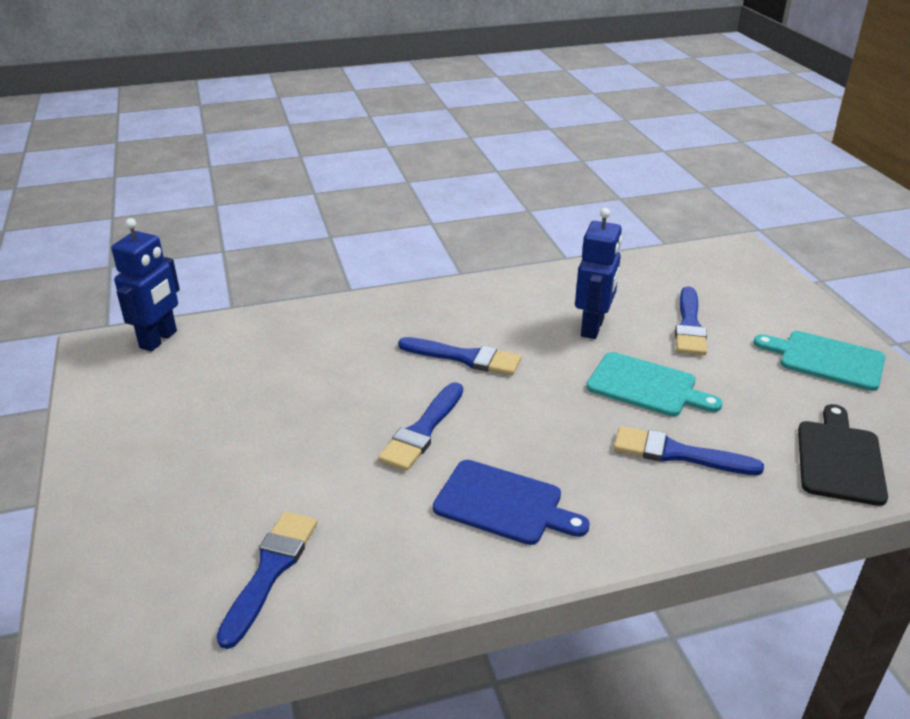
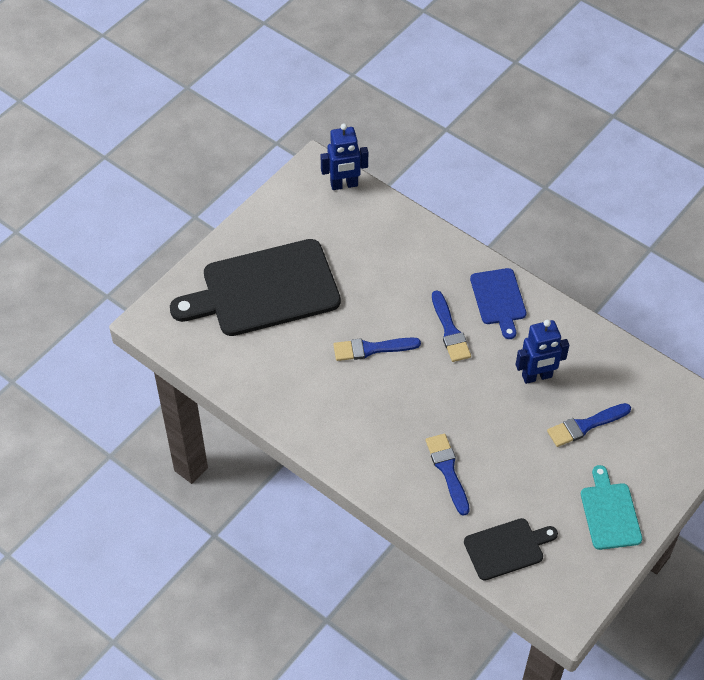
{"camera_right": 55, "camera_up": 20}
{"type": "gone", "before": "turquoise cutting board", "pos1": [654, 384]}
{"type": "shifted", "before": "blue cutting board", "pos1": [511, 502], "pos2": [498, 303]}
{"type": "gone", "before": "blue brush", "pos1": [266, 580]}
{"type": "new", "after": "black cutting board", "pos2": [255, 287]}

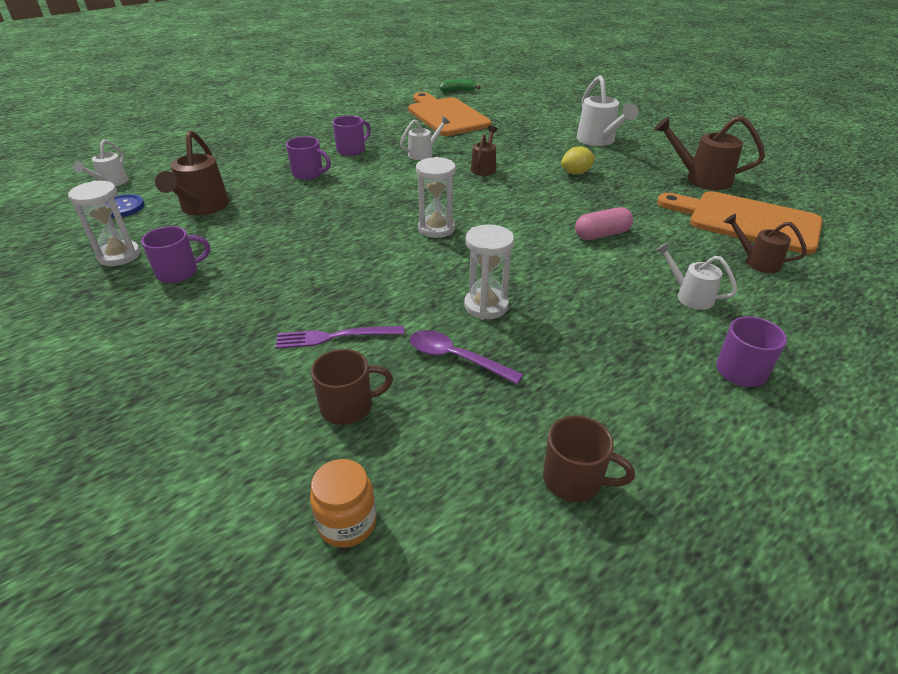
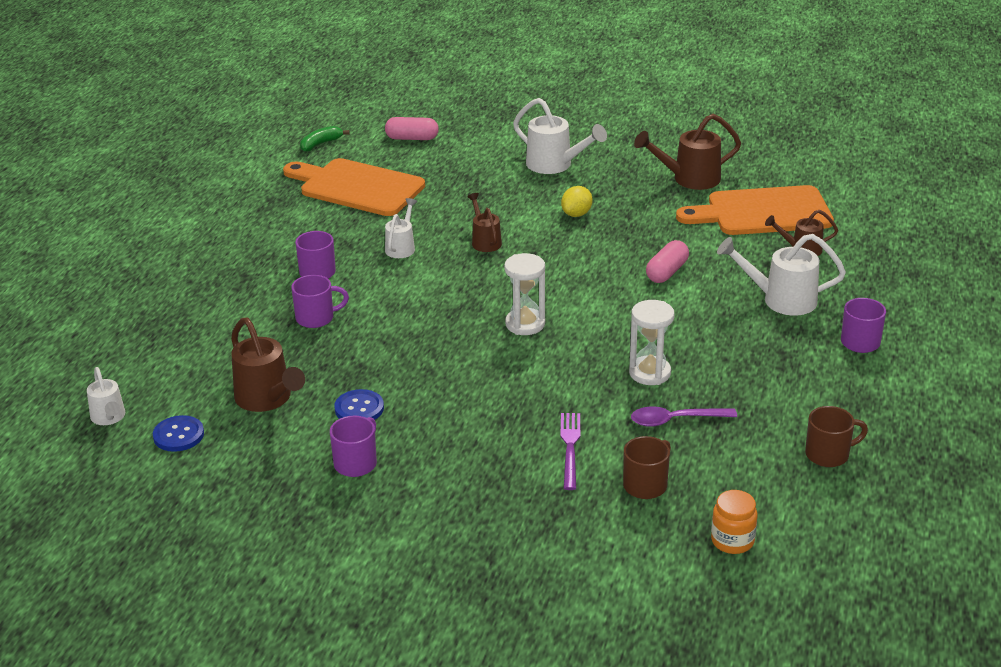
{"camera_right": -35, "camera_up": -5}
{"type": "gone", "before": "white hourglass", "pos1": [104, 223]}
{"type": "scaled", "before": "white watering can", "pos1": [696, 276], "pos2": [781, 275], "scale": 1.64}
{"type": "rotated", "before": "purple fork", "pos1": [340, 337], "pos2": [570, 451], "turn": 135}
{"type": "new", "after": "pink capsule", "pos2": [412, 128]}
{"type": "new", "after": "blue button", "pos2": [359, 404]}

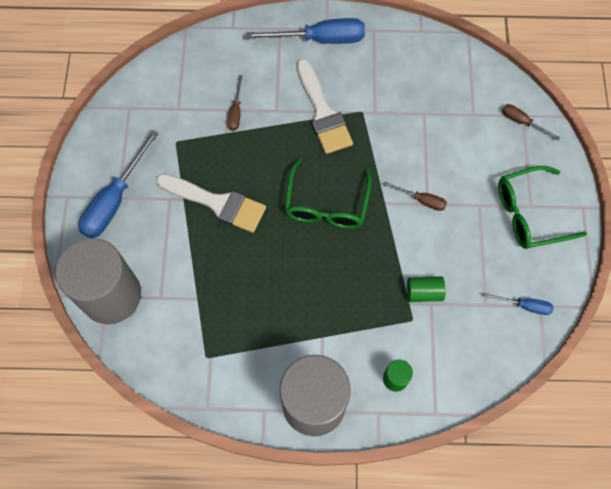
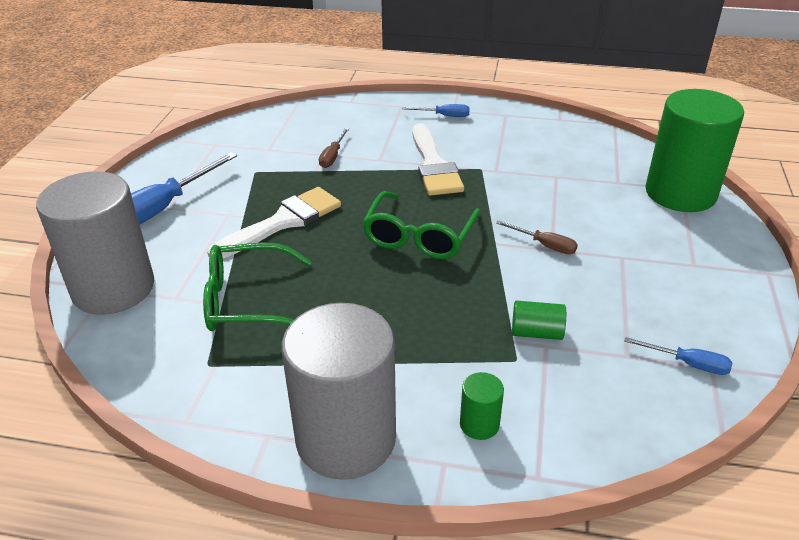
{"camera_right": 10, "camera_up": -30}
{"type": "scaled", "before": "blue screwdriver", "pos1": [305, 31], "pos2": [436, 110], "scale": 0.51}
{"type": "swapped", "before": "brown screwdriver", "after": "green cylinder", "pos1": [531, 122], "pos2": [695, 150]}
{"type": "shifted", "before": "green glasses", "pos1": [542, 207], "pos2": [257, 287]}
{"type": "rotated", "before": "white brush", "pos1": [211, 203], "pos2": [274, 222], "turn": -75}

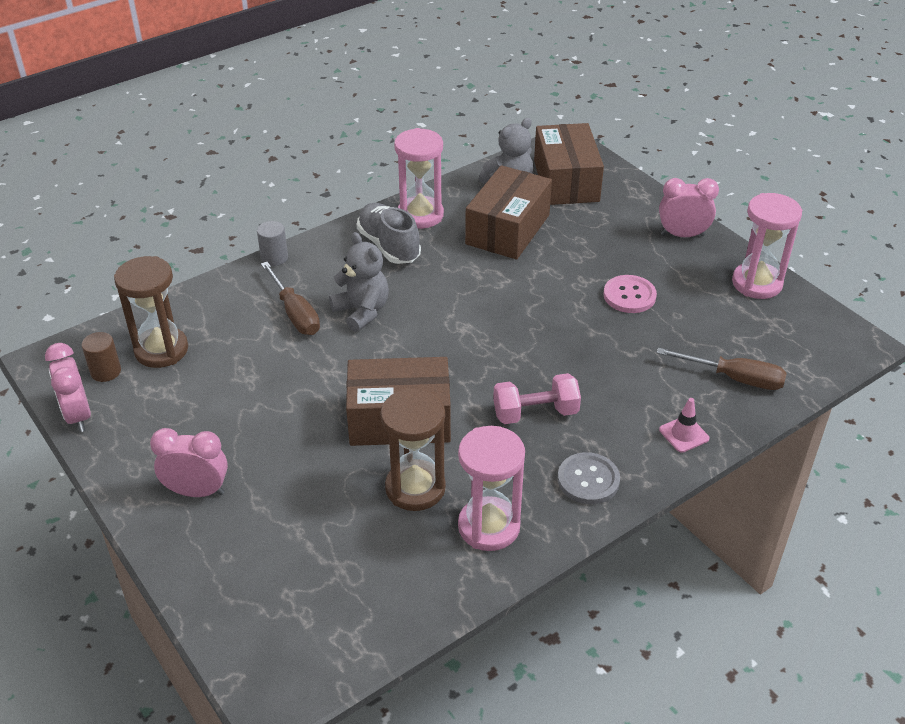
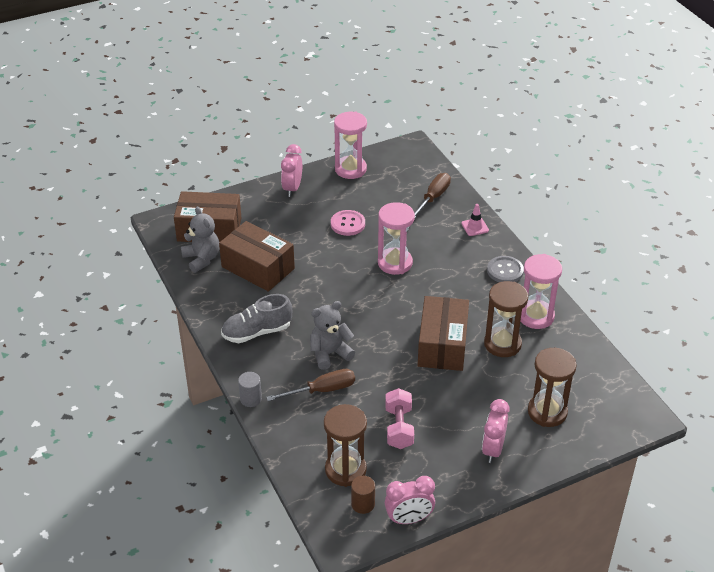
{"camera_right": -80, "camera_up": 0}
{"type": "shifted", "before": "pink hourglass", "pos1": [419, 178], "pos2": [396, 238]}
{"type": "shifted", "before": "pink dumbbell", "pos1": [537, 398], "pos2": [399, 418]}
{"type": "new", "after": "brown hourglass", "pos2": [552, 387]}

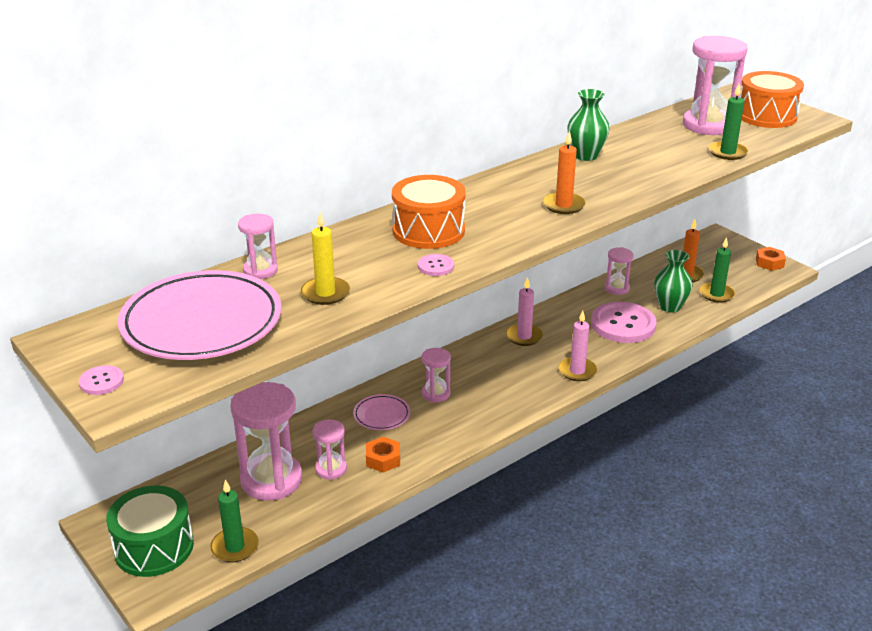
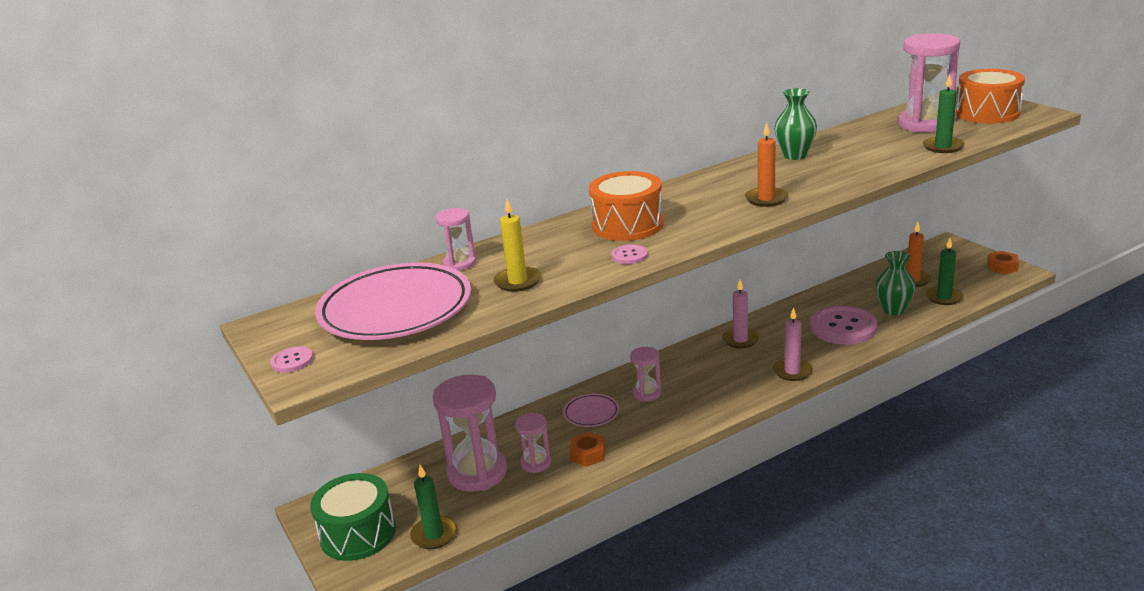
{"camera_right": 10, "camera_up": -5}
{"type": "gone", "before": "pink hourglass", "pos1": [619, 271]}

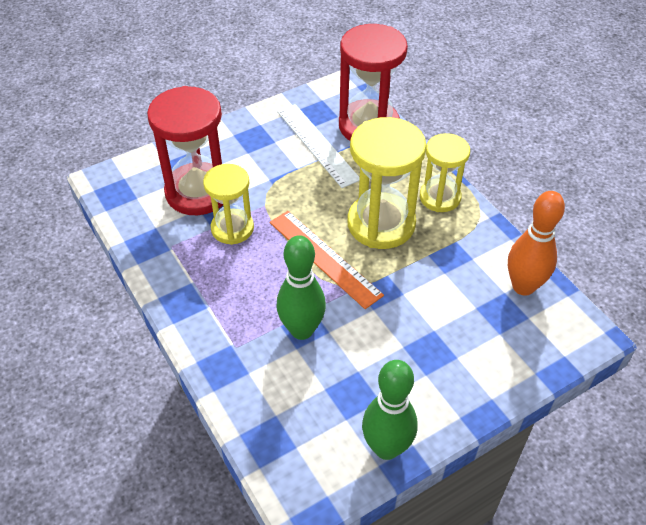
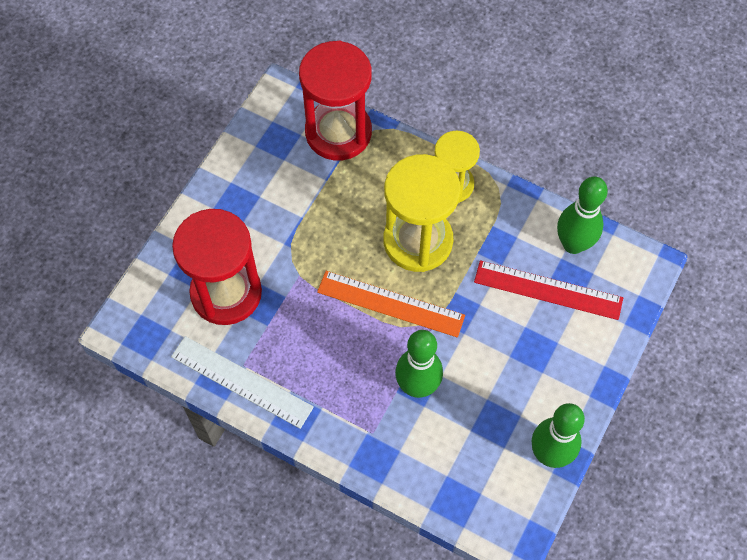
{"camera_right": -30, "camera_up": 15}
{"type": "shifted", "before": "white ruler", "pos1": [318, 146], "pos2": [242, 382]}
{"type": "gone", "before": "yellow hourglass", "pos1": [228, 204]}
{"type": "repainted", "before": "orange bowling pin", "after": "green bowling pin", "pos1": [536, 243], "pos2": [582, 215]}
{"type": "new", "after": "red ruler", "pos2": [548, 290]}

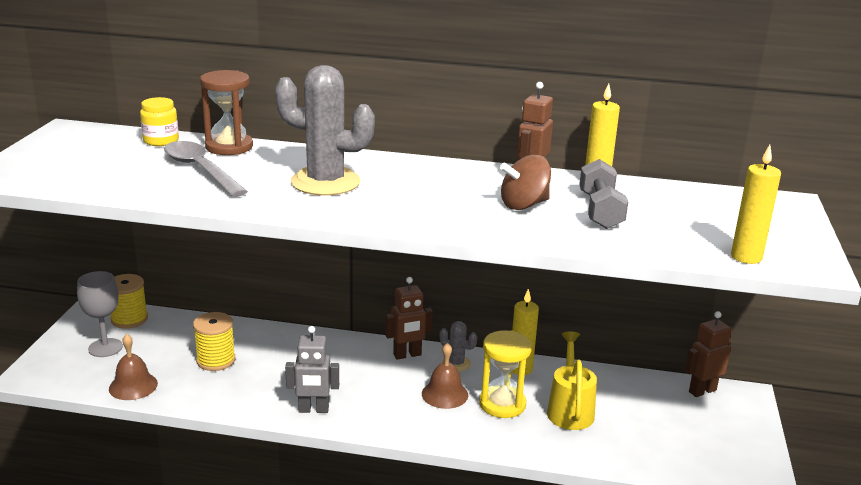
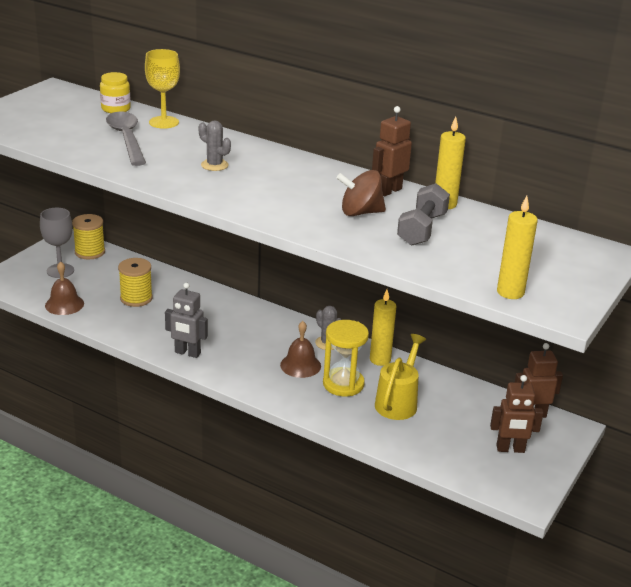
{"camera_right": 20, "camera_up": 5}
{"type": "scaled", "before": "grey cactus", "pos1": [325, 130], "pos2": [214, 145], "scale": 0.47}
{"type": "swapped", "before": "brown hourglass", "after": "yellow goblet", "pos1": [226, 112], "pos2": [162, 89]}
{"type": "shifted", "before": "brown robot", "pos1": [409, 318], "pos2": [516, 414]}

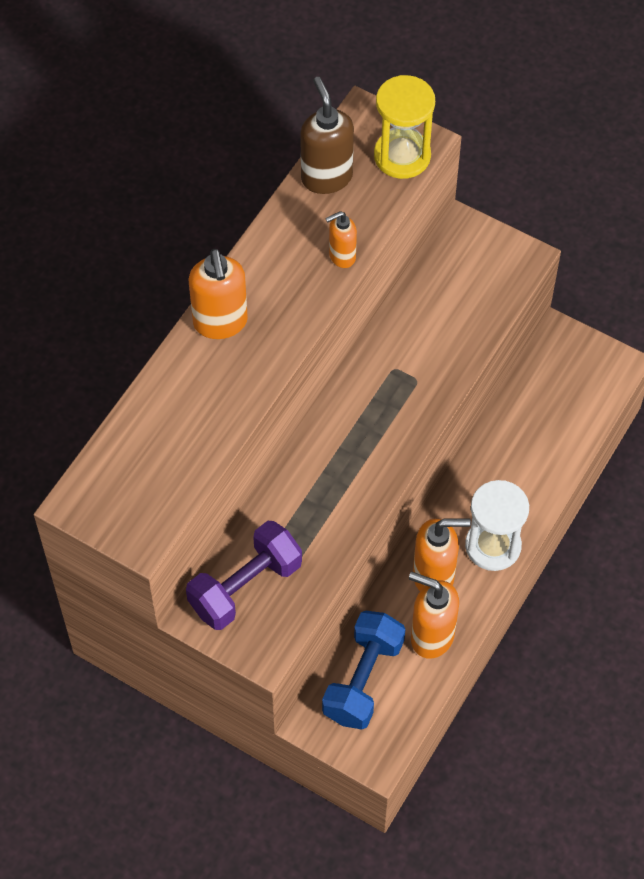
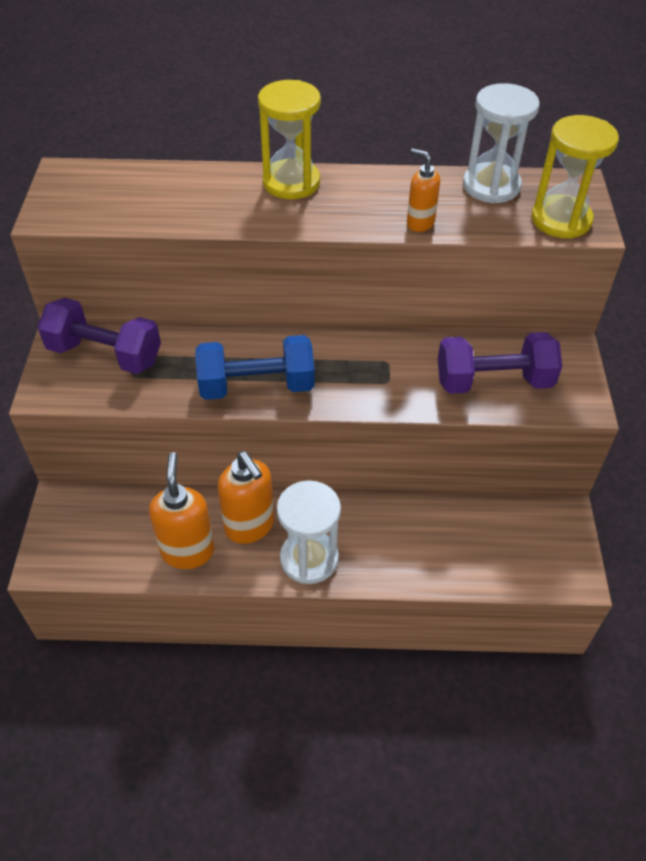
{"camera_right": 60, "camera_up": -10}
{"type": "swapped", "before": "brown soap dispenser", "after": "white hourglass", "pos1": [327, 135], "pos2": [501, 143]}
{"type": "swapped", "before": "orange soap dispenser", "after": "yellow hourglass", "pos1": [218, 294], "pos2": [289, 139]}
{"type": "shifted", "before": "blue dumbbell", "pos1": [363, 670], "pos2": [254, 367]}
{"type": "new", "after": "purple dumbbell", "pos2": [500, 363]}

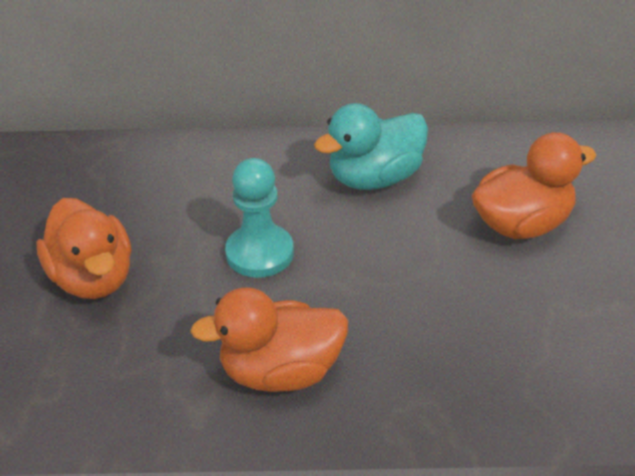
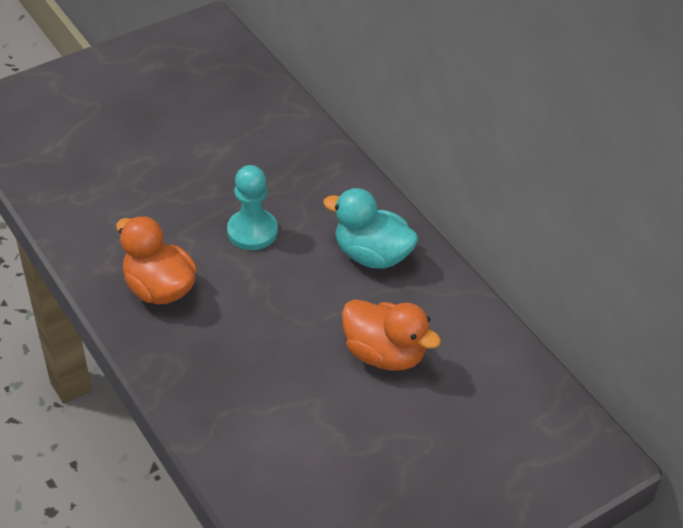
{"camera_right": 55, "camera_up": 5}
{"type": "gone", "before": "orange duck", "pos1": [84, 248]}

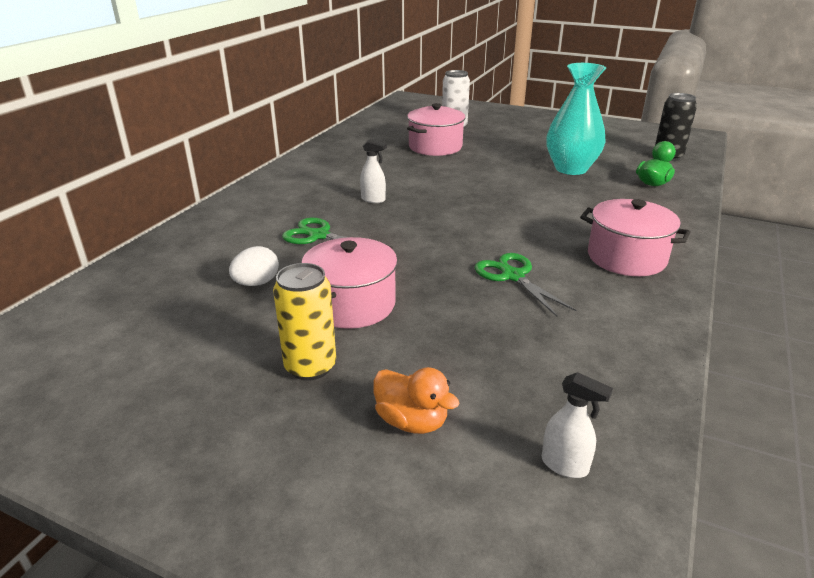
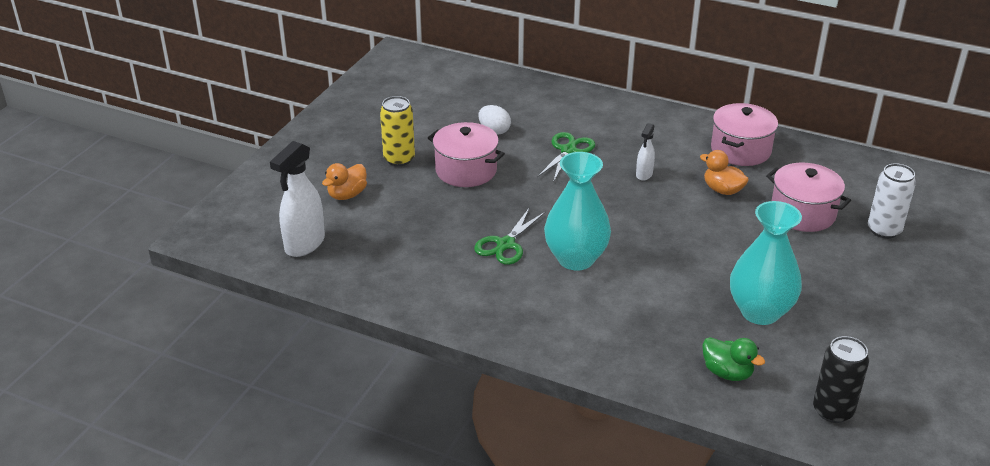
{"camera_right": 90, "camera_up": 5}
{"type": "shifted", "before": "pink pot", "pos1": [635, 237], "pos2": [744, 134]}
{"type": "rotated", "before": "green scissors", "pos1": [525, 285], "pos2": [510, 236], "turn": 150}
{"type": "scaled", "before": "white spray bottle", "pos1": [577, 425], "pos2": [297, 199], "scale": 1.87}
{"type": "new", "after": "orange duck", "pos2": [724, 172]}
{"type": "new", "after": "turquoise vase", "pos2": [577, 211]}

